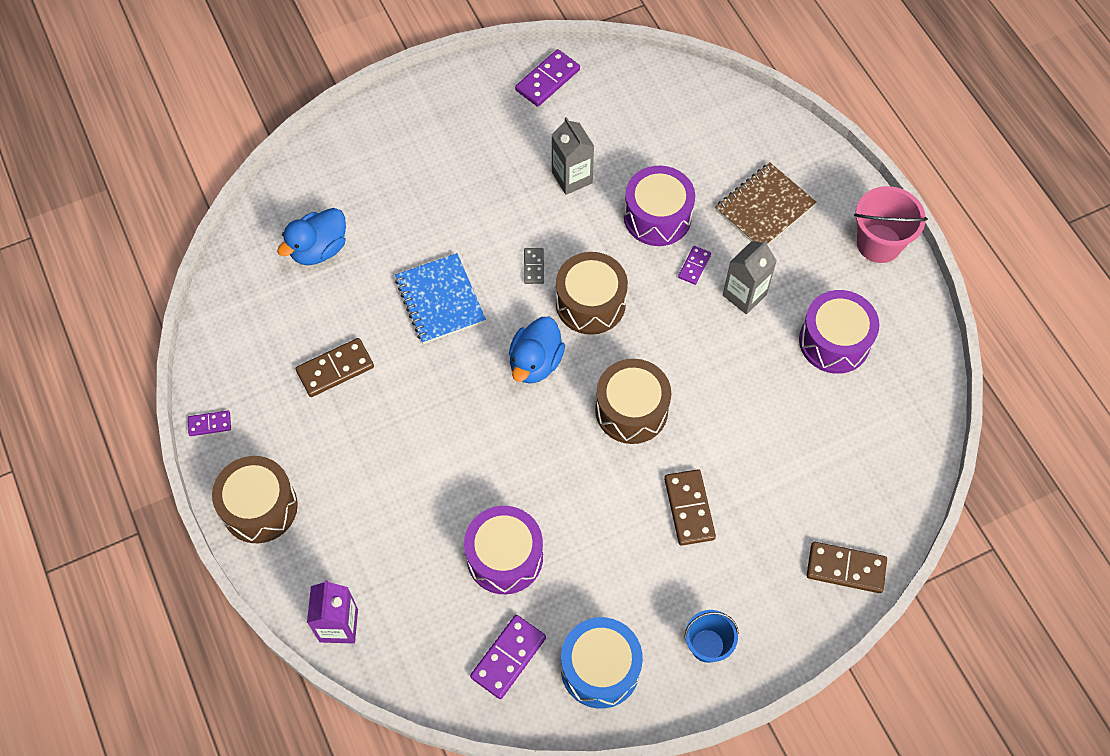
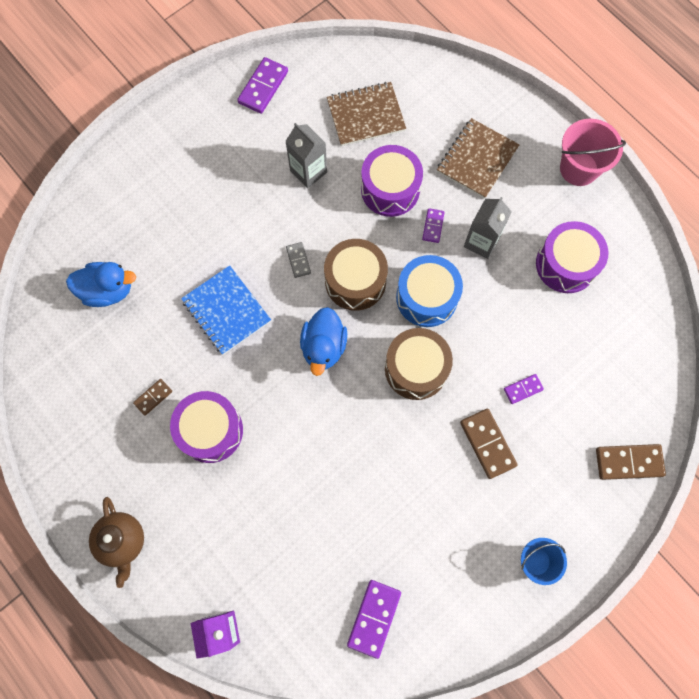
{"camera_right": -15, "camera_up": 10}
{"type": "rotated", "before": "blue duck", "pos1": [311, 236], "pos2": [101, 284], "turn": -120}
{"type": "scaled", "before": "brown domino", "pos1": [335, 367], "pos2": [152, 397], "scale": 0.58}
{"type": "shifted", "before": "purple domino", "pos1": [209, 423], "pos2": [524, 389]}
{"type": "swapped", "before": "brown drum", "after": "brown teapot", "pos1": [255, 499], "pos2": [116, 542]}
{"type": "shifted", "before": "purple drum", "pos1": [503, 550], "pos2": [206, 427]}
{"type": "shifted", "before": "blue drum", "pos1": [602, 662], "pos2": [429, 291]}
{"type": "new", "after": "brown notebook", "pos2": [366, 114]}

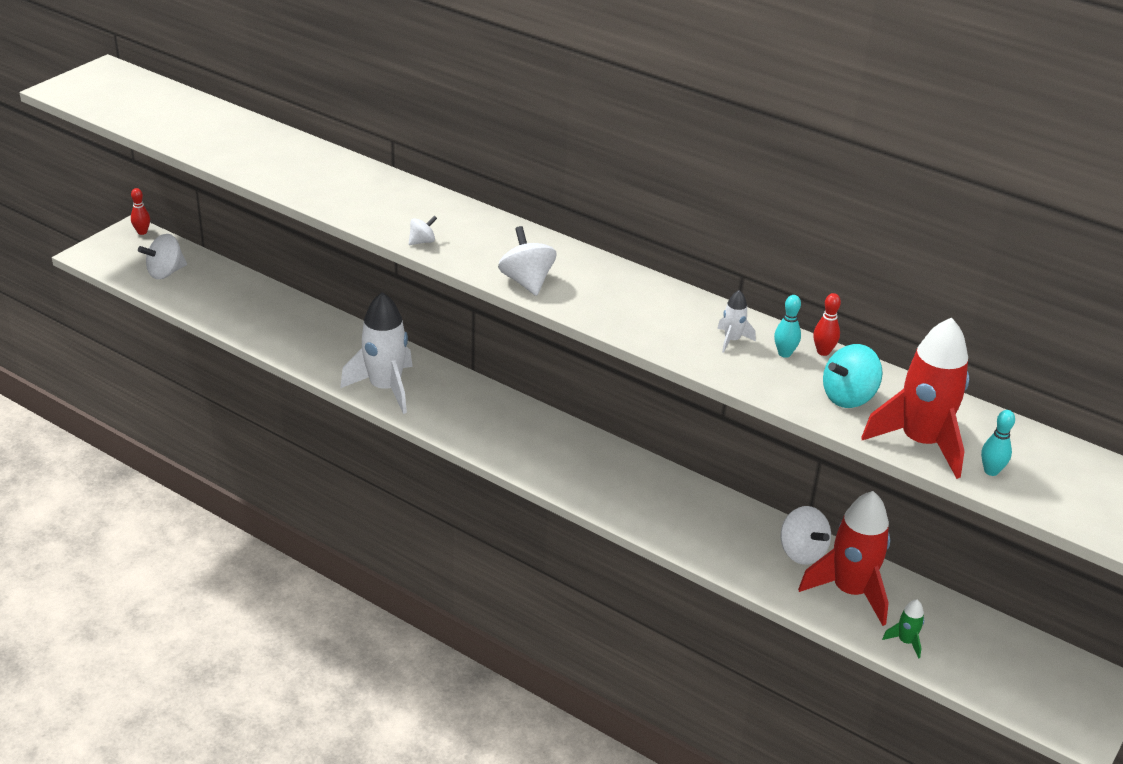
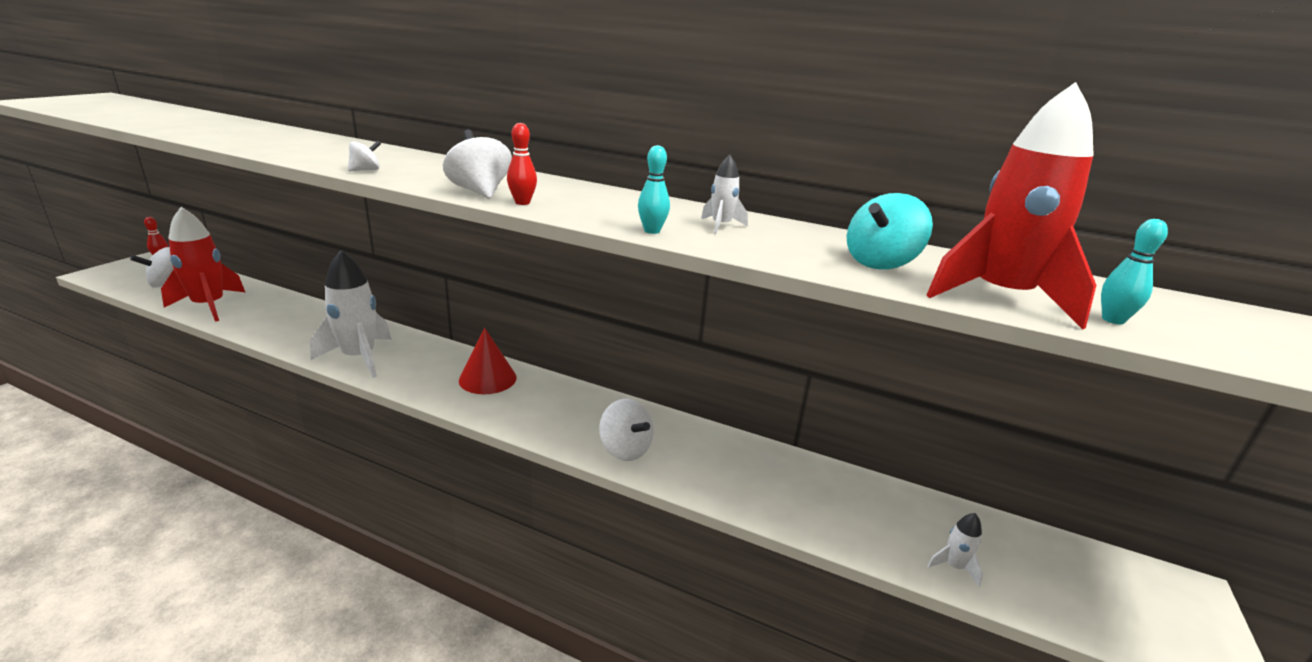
{"camera_right": -10, "camera_up": -10}
{"type": "shifted", "before": "red bowling pin", "pos1": [827, 324], "pos2": [522, 164]}
{"type": "shifted", "before": "turquoise bowling pin", "pos1": [787, 326], "pos2": [654, 189]}
{"type": "shifted", "before": "red rocket", "pos1": [844, 558], "pos2": [203, 264]}
{"type": "shifted", "before": "white spinning top", "pos1": [806, 535], "pos2": [626, 430]}
{"type": "repainted", "before": "green rocket", "after": "white rocket", "pos1": [903, 629], "pos2": [955, 549]}
{"type": "new", "after": "red cone", "pos2": [487, 361]}

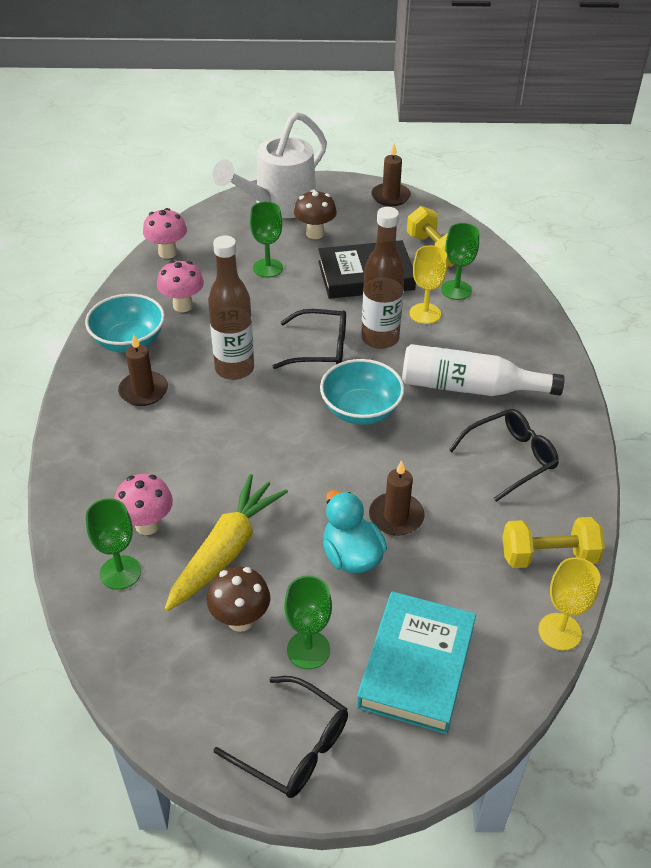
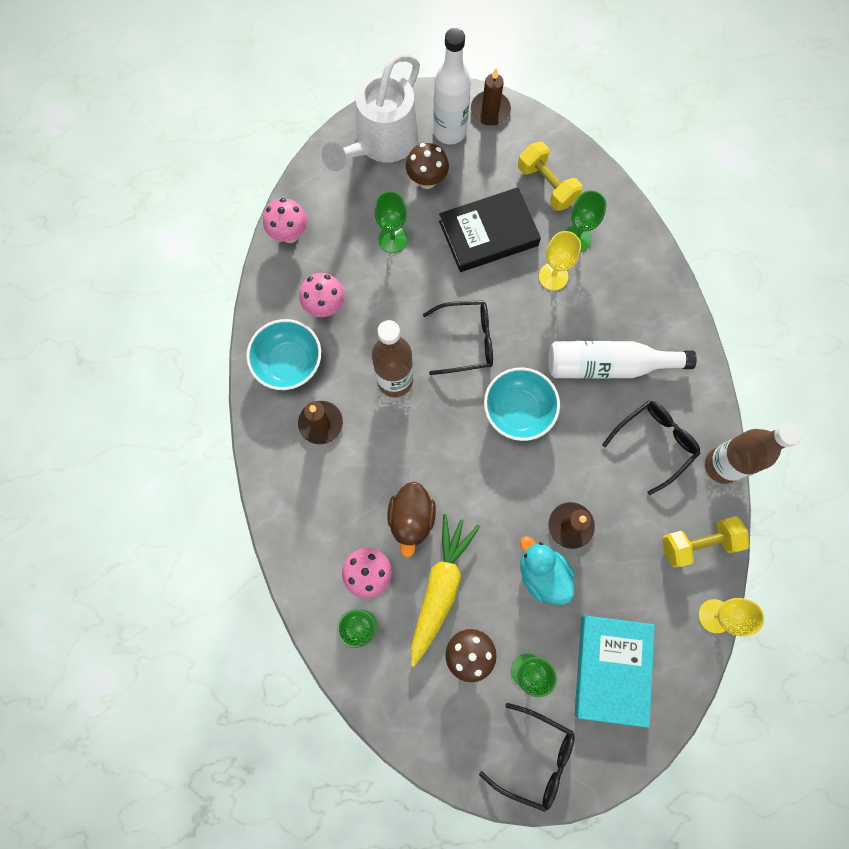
{"camera_right": -10, "camera_up": 30}
{"type": "shifted", "before": "brown bottle", "pos1": [383, 278], "pos2": [753, 453]}
{"type": "new", "after": "white bottle", "pos2": [452, 86]}
{"type": "new", "after": "brown duck", "pos2": [411, 519]}

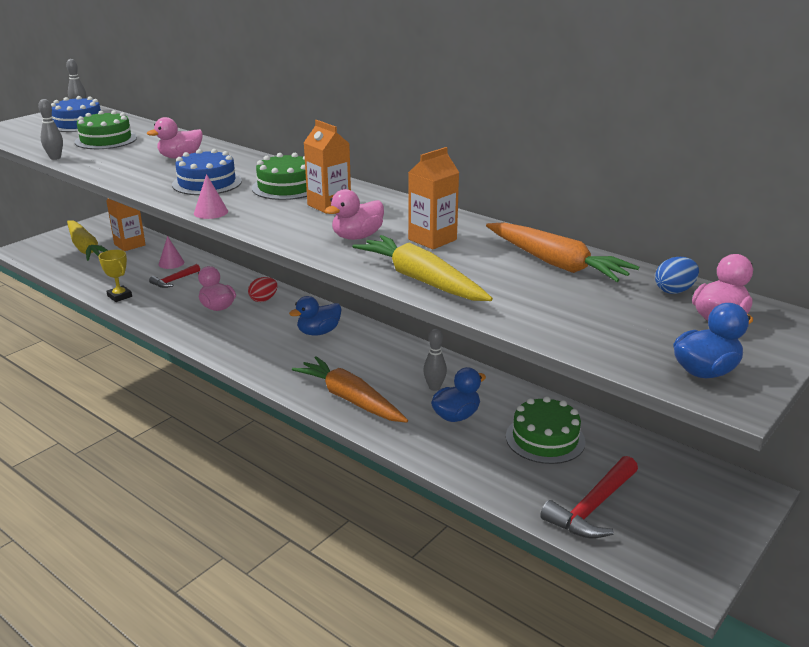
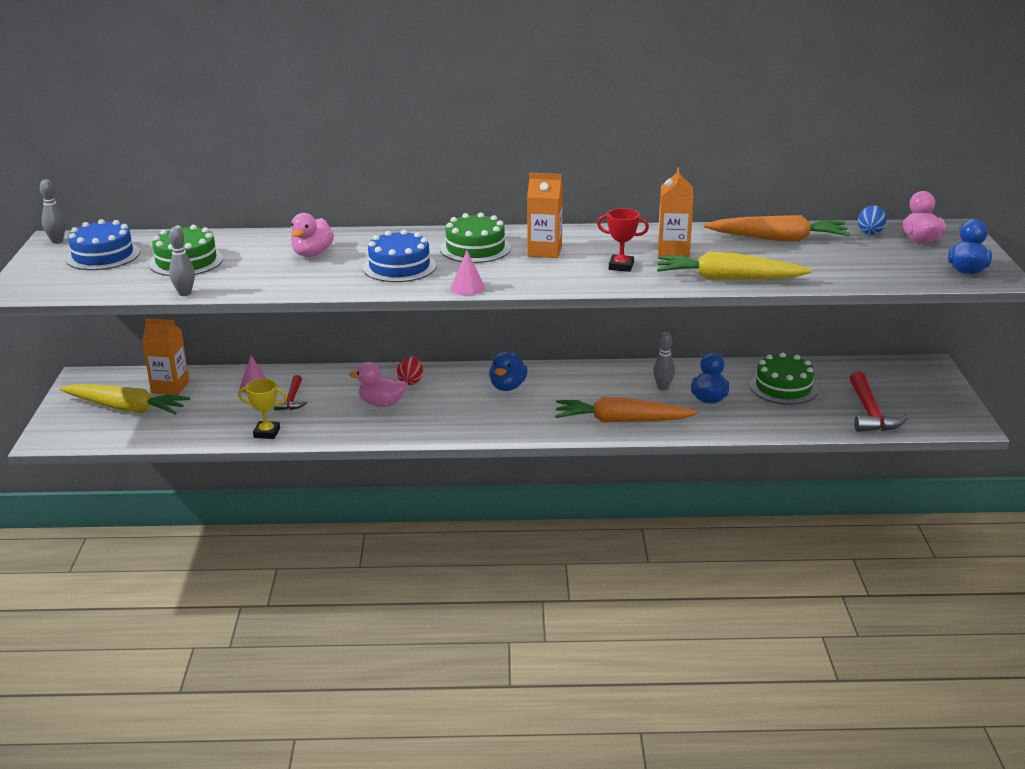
{"camera_right": -40, "camera_up": 0}
{"type": "swapped", "before": "pink duck", "after": "red trophy", "pos1": [354, 214], "pos2": [623, 240]}

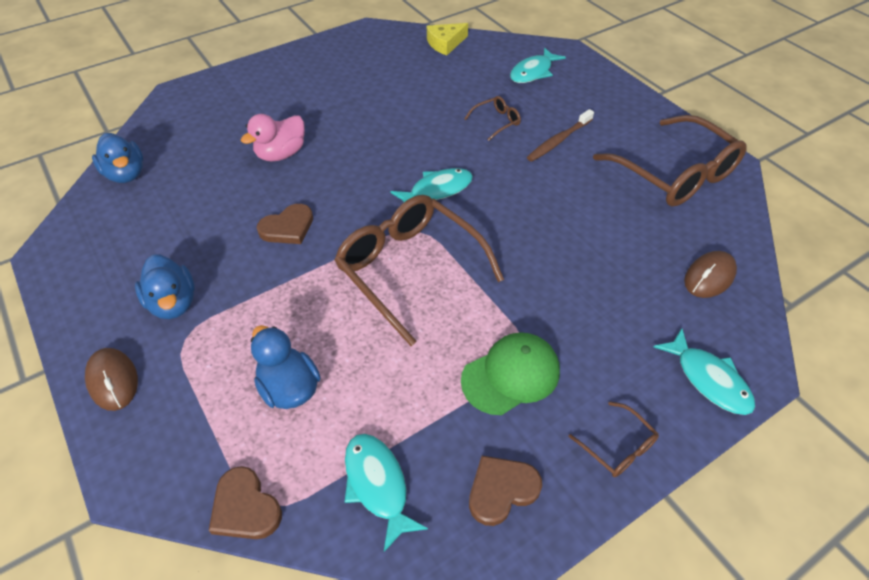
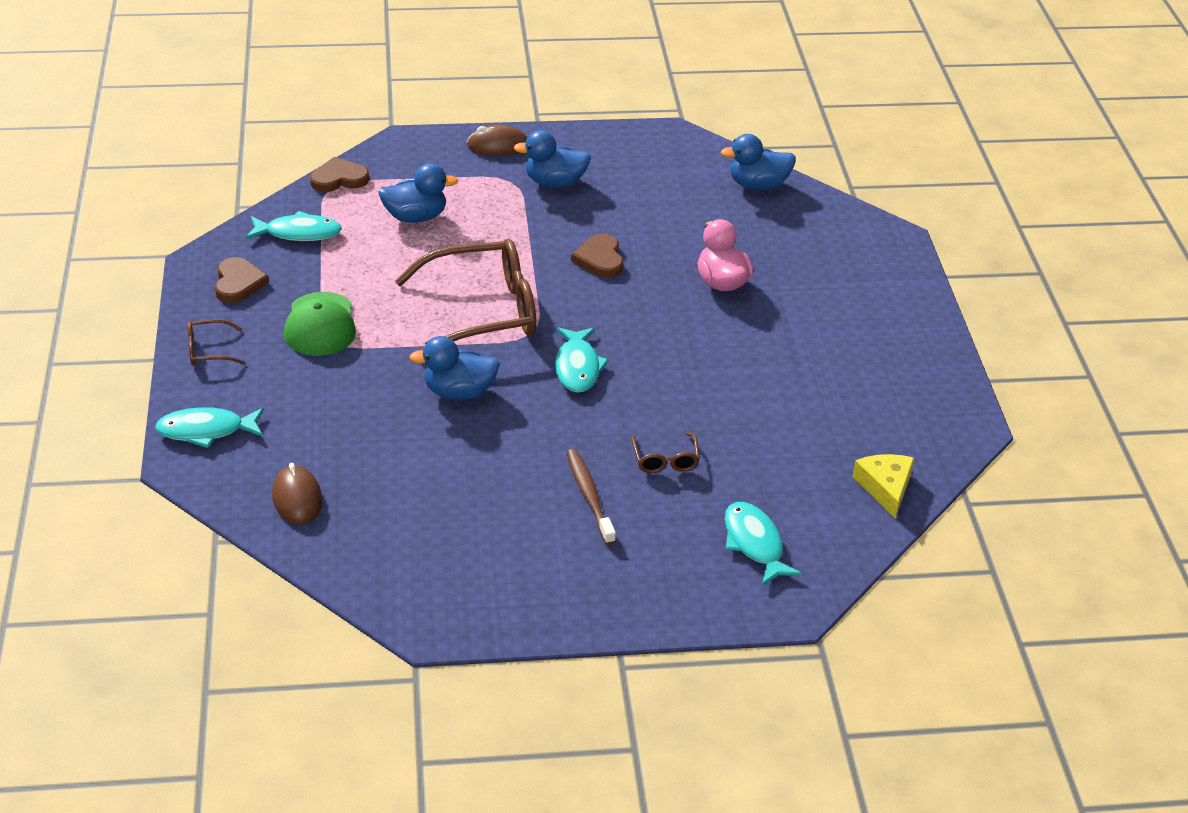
{"camera_right": 115, "camera_up": -10}
{"type": "gone", "before": "brown glasses", "pos1": [670, 161]}
{"type": "new", "after": "blue duck", "pos2": [454, 368]}

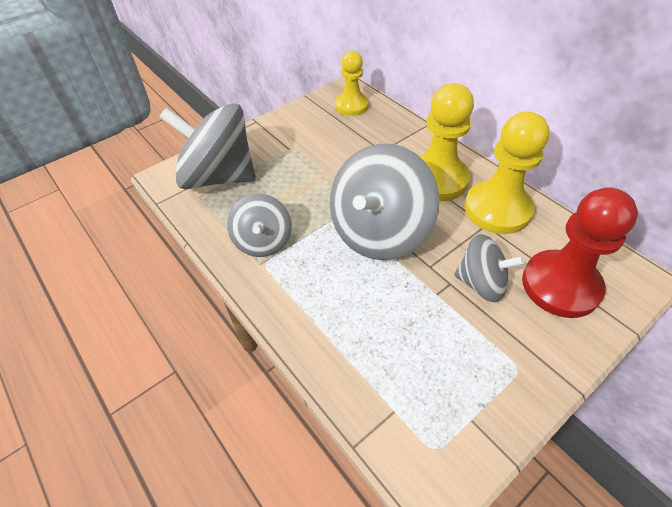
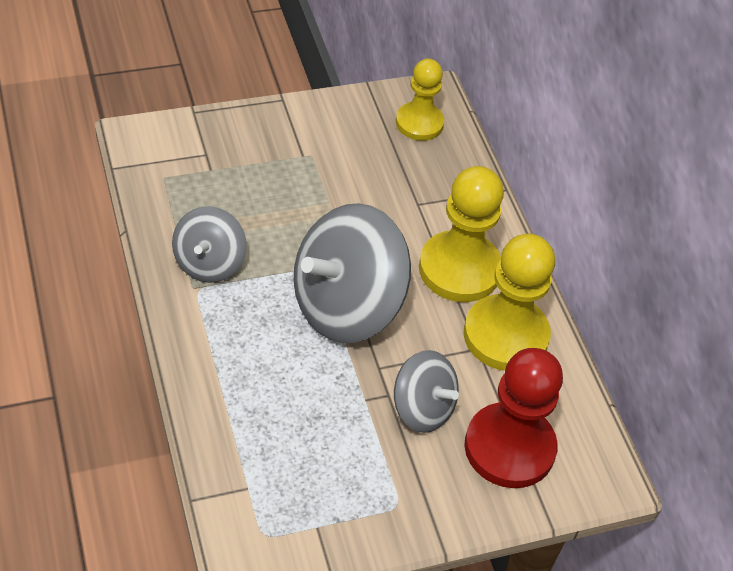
{"camera_right": 15, "camera_up": 0}
{"type": "gone", "before": "grey spinning top", "pos1": [207, 146]}

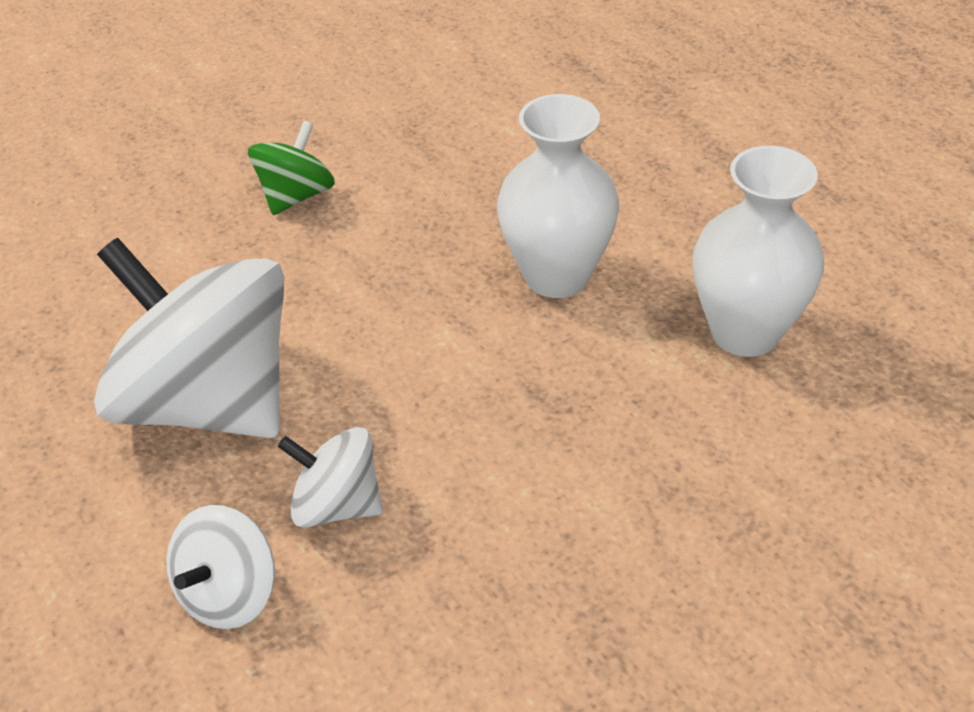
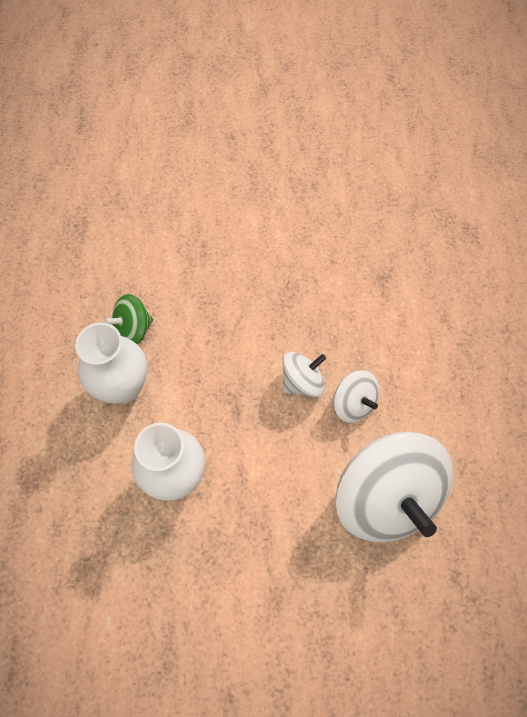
{"camera_right": -150, "camera_up": 20}
{"type": "shifted", "before": "green spinning top", "pos1": [291, 167], "pos2": [128, 319]}
{"type": "shifted", "before": "white spinning top", "pos1": [220, 567], "pos2": [304, 374]}

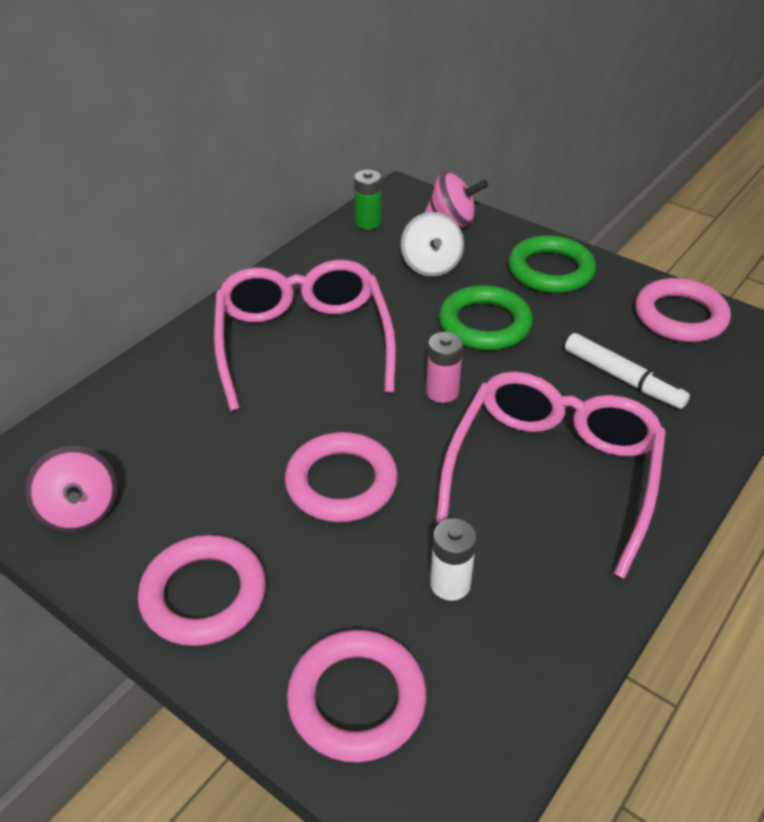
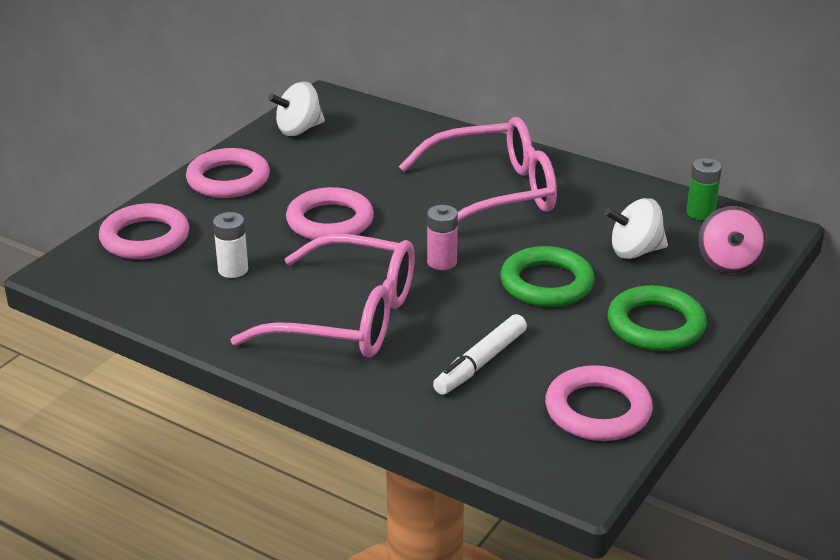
{"camera_right": 85, "camera_up": -10}
{"type": "repainted", "before": "pink spinning top", "after": "white spinning top", "pos1": [71, 489], "pos2": [296, 109]}

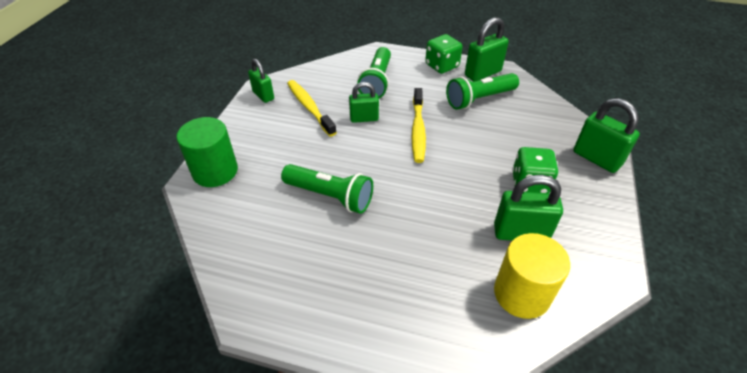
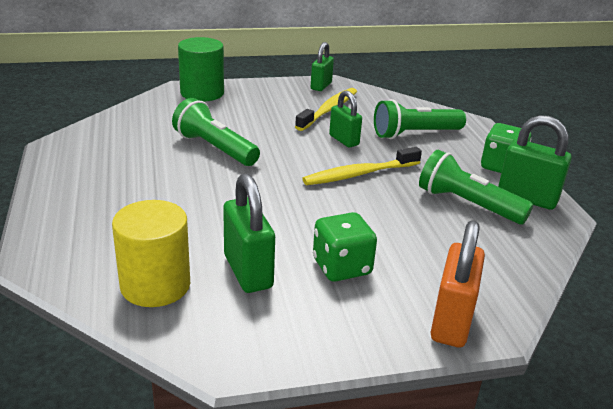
{"camera_right": 60, "camera_up": -15}
{"type": "repainted", "before": "green padlock", "after": "orange padlock", "pos1": [606, 135], "pos2": [458, 284]}
{"type": "rotated", "before": "green flashlight", "pos1": [327, 189], "pos2": [216, 132], "turn": 135}

